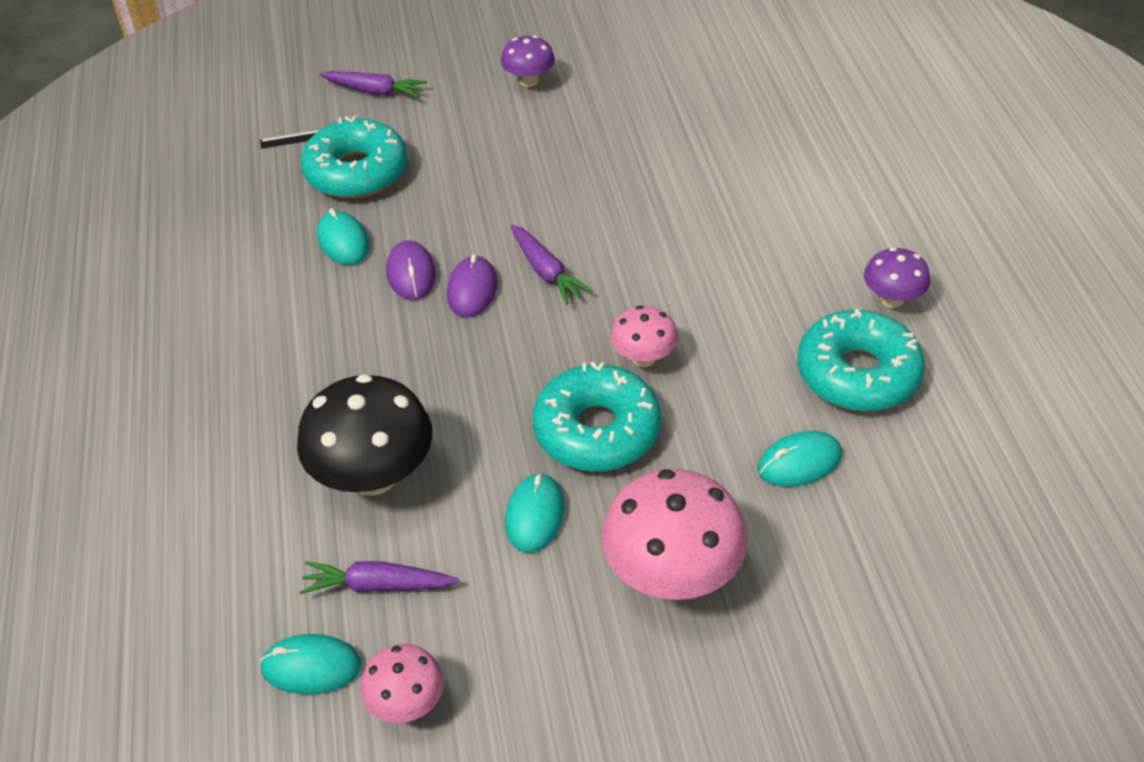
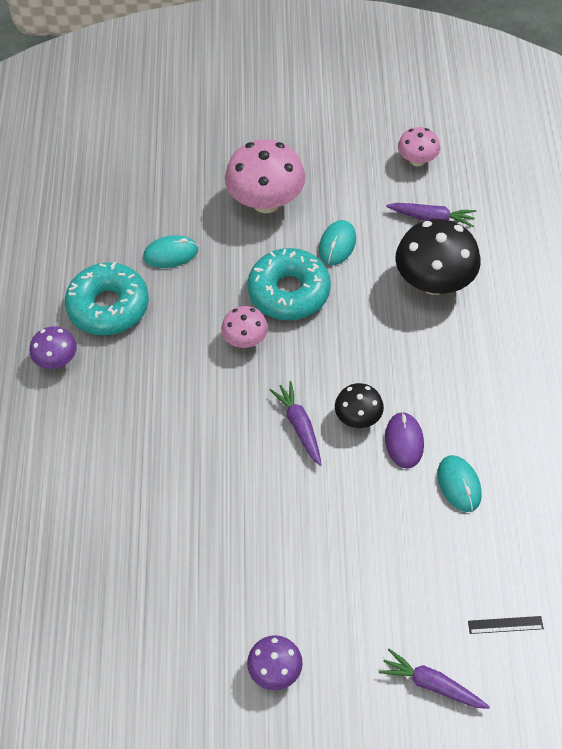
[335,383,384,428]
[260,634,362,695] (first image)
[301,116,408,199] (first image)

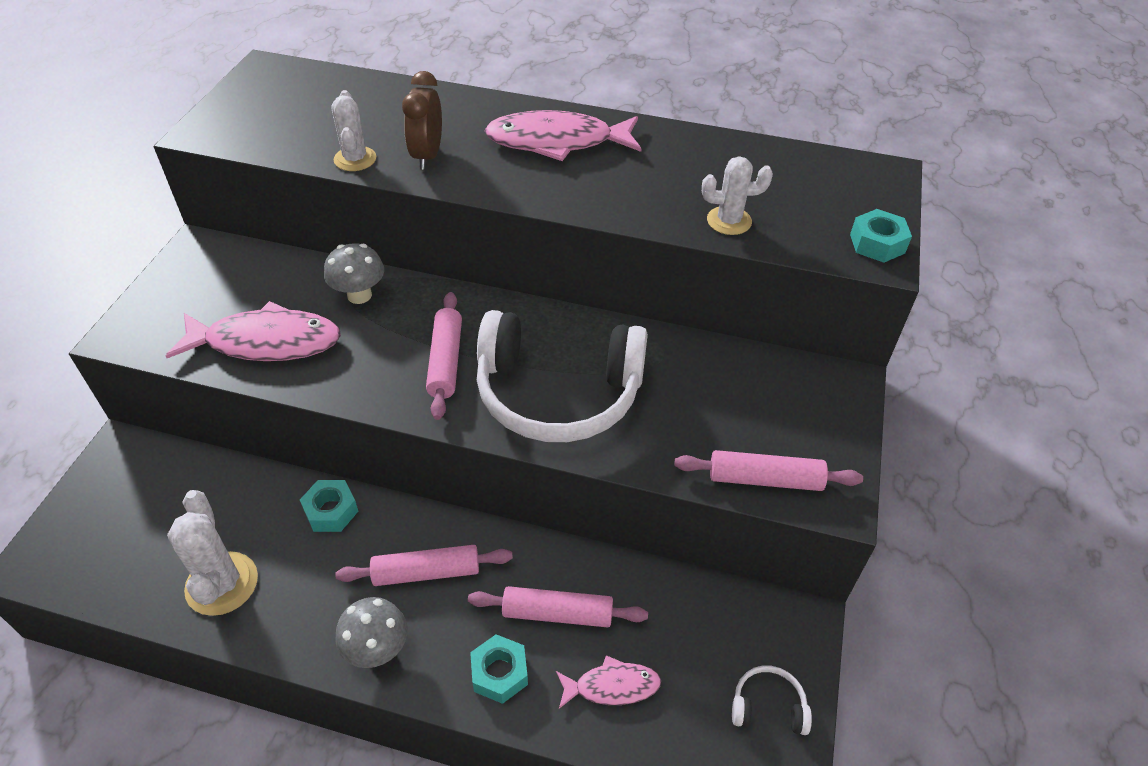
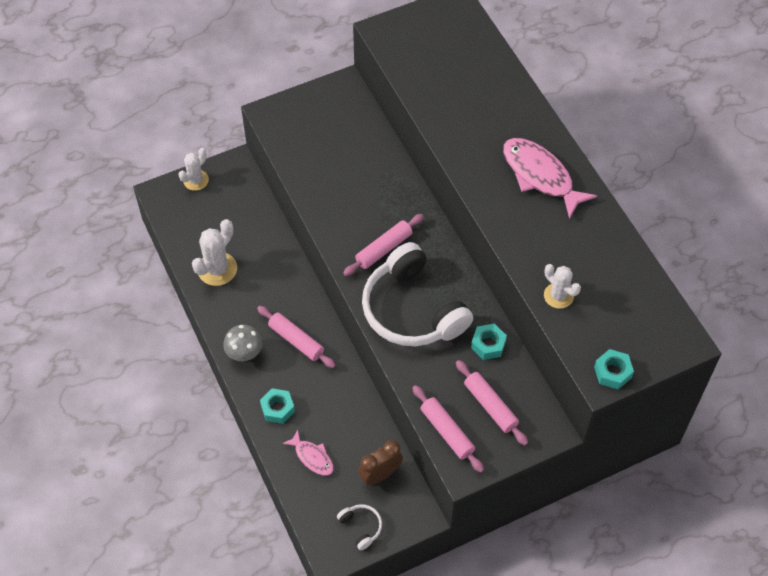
[179,148,209,191]
[358,440,403,486]
[456,360,528,446]
[471,324,507,360]
[166,301,341,361] (first image)
[324,243,384,304] (first image)

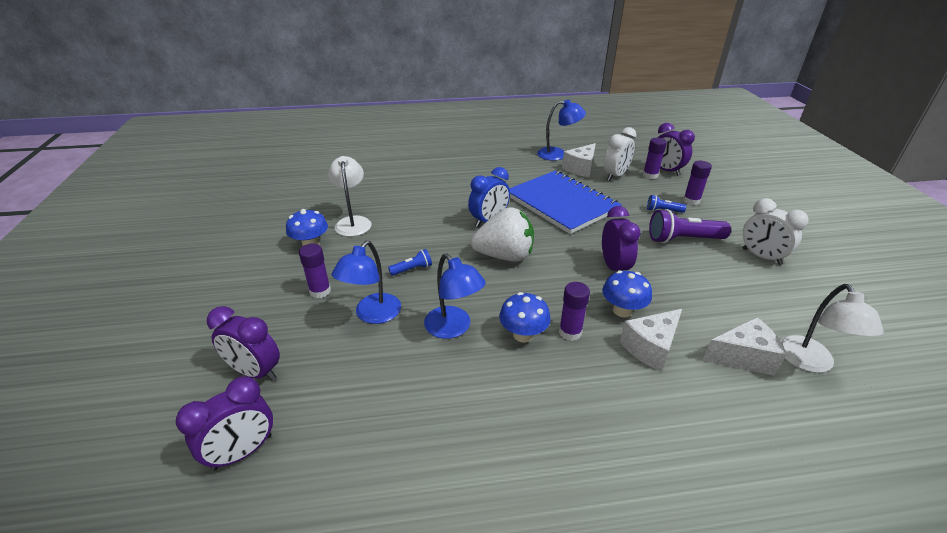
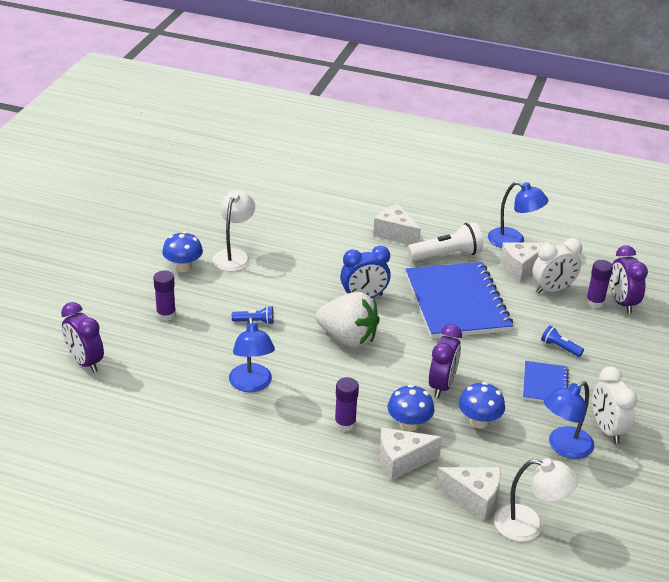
[373,204,421,245]
[407,222,483,262]
[458,382,505,429]
[494,458,578,542]
[523,361,569,402]
[544,381,594,459]
[176,376,273,471] (first image)
[683,161,712,205] (first image)

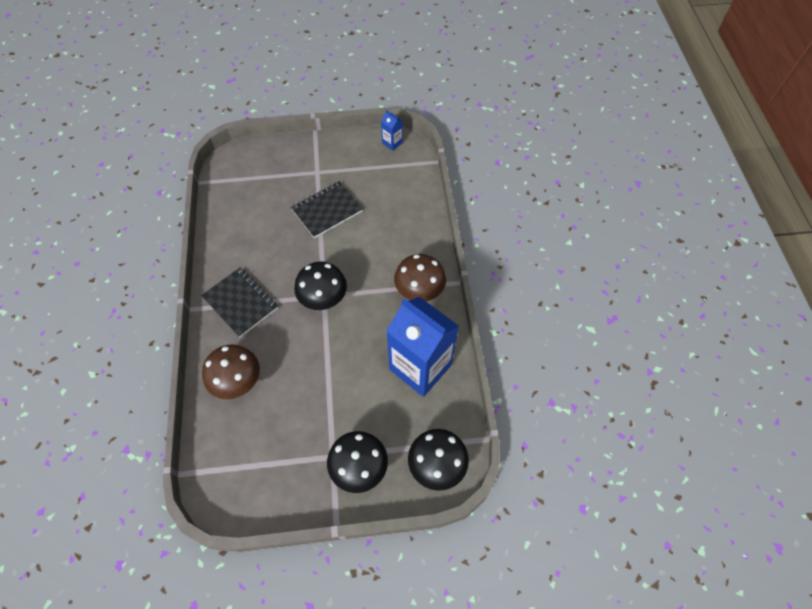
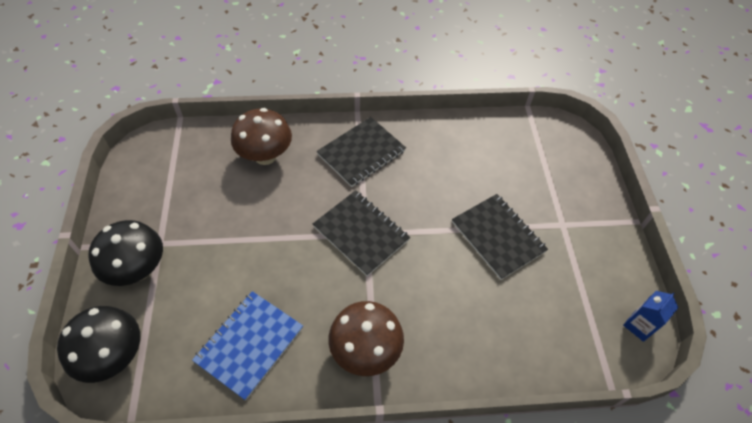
[192,291,303,401]
[313,190,410,276]

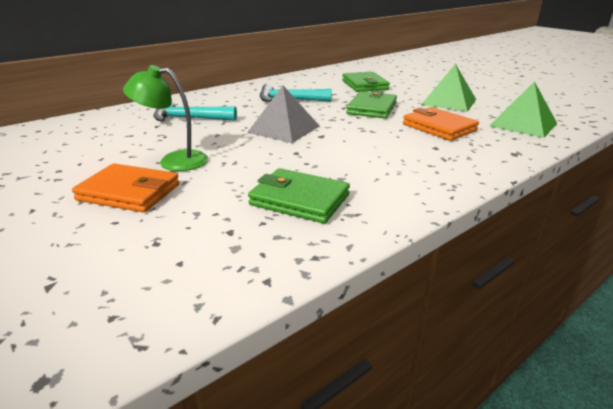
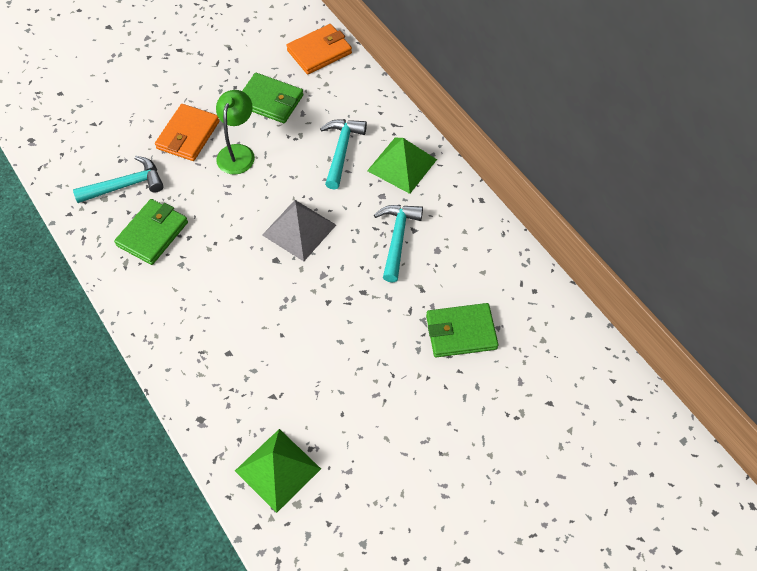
[73,156,164,203]
[242,73,304,123]
[286,24,352,74]
[367,138,437,194]

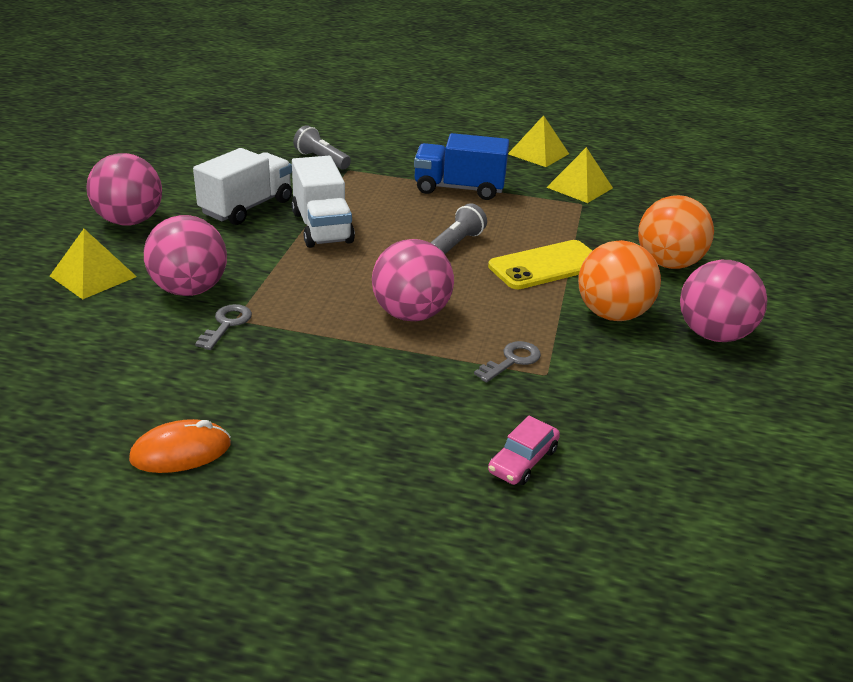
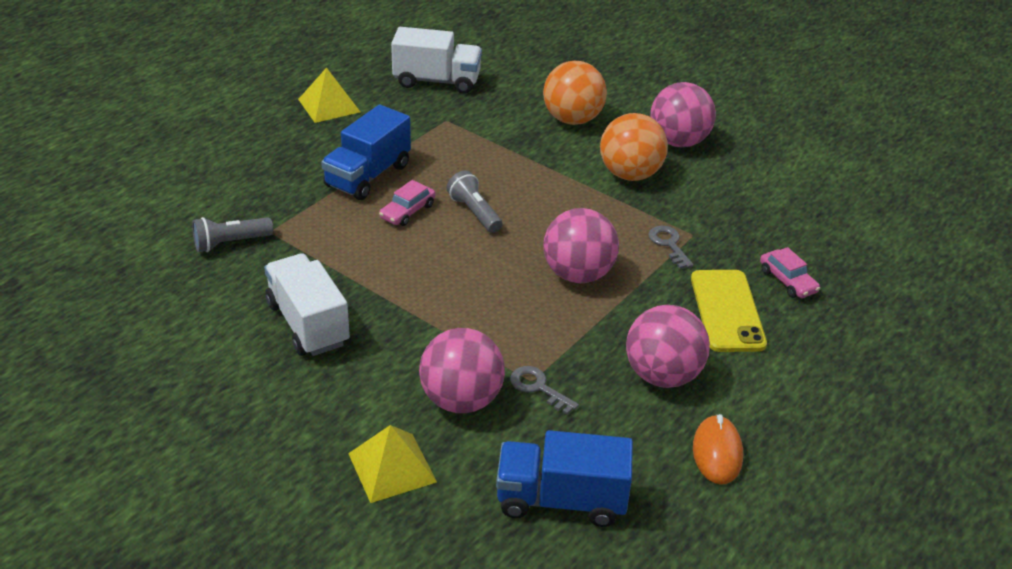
[379,180,435,226]
[391,27,482,94]
[496,430,633,527]
[626,305,710,388]
[691,270,767,352]
[546,147,613,203] (first image)

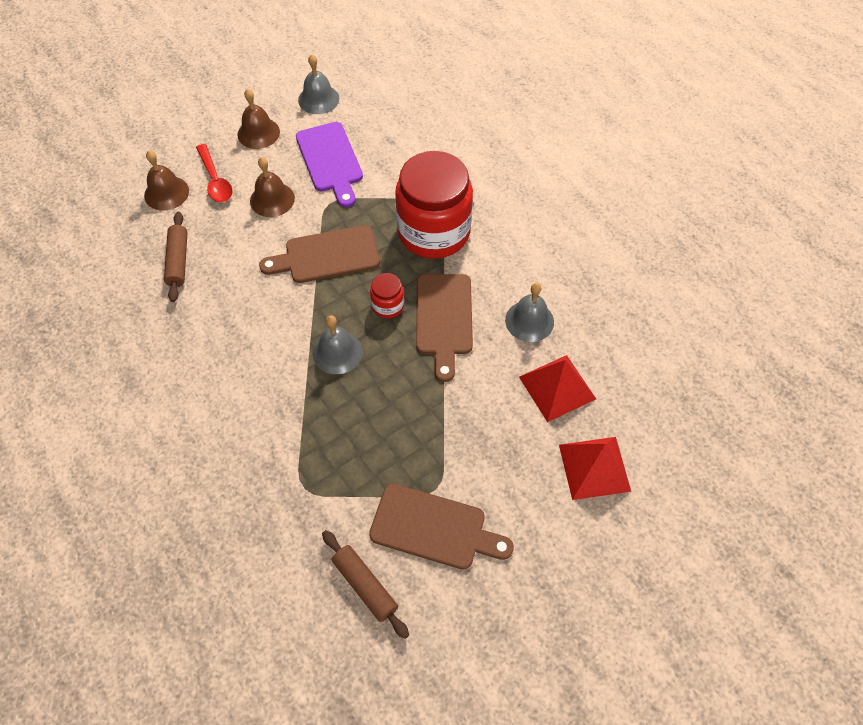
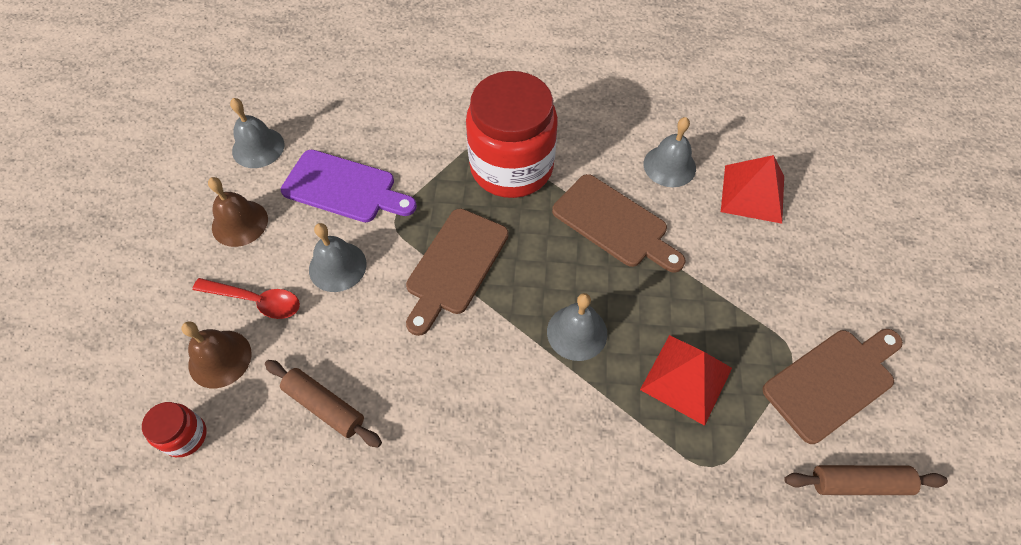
[142,402,207,457]
[309,223,367,292]
[640,335,732,426]

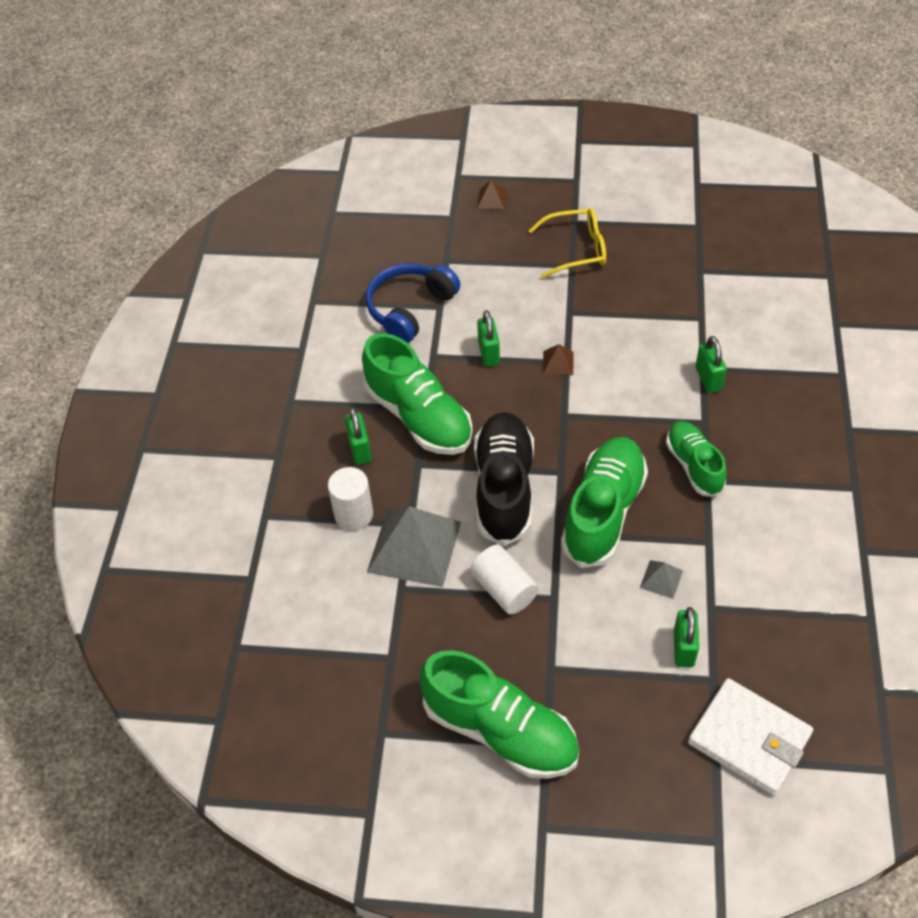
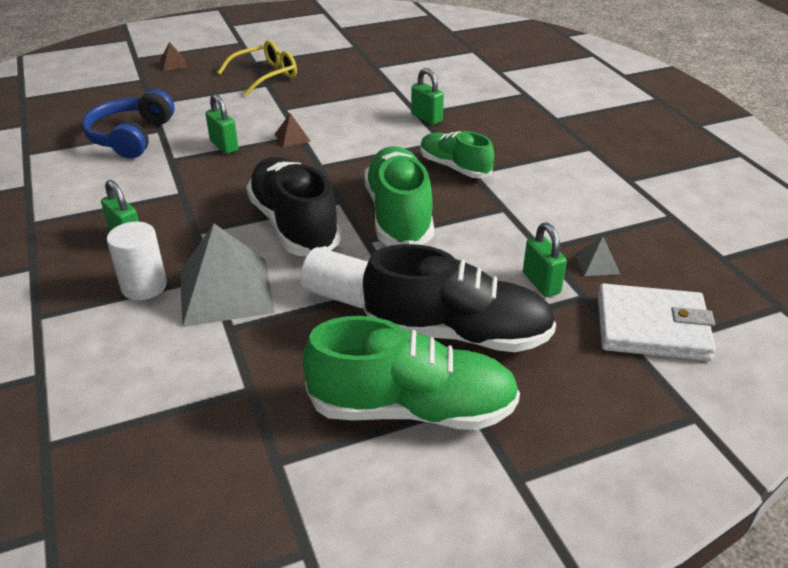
[363,244,556,352]
[575,236,620,276]
[362,333,473,455] (first image)

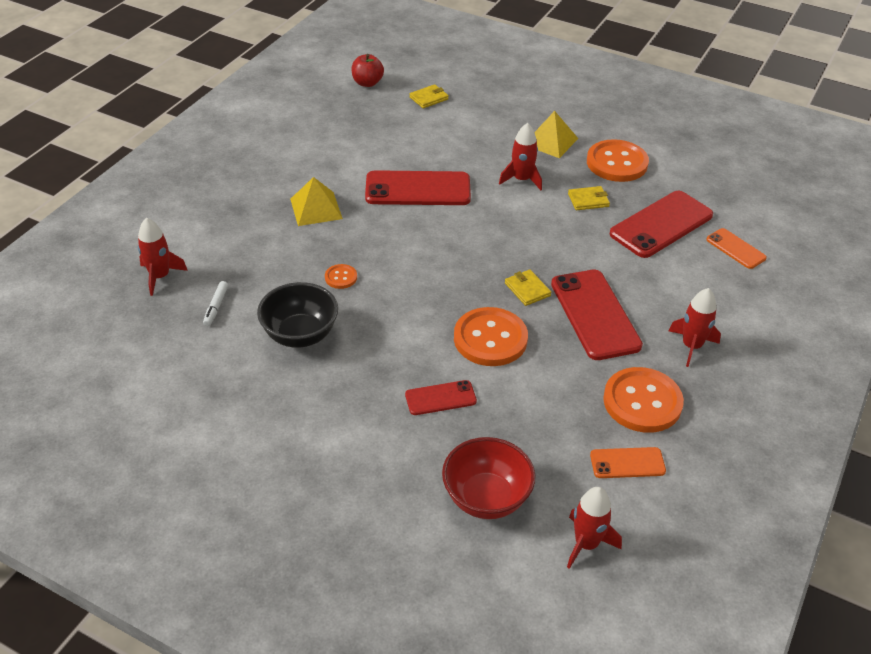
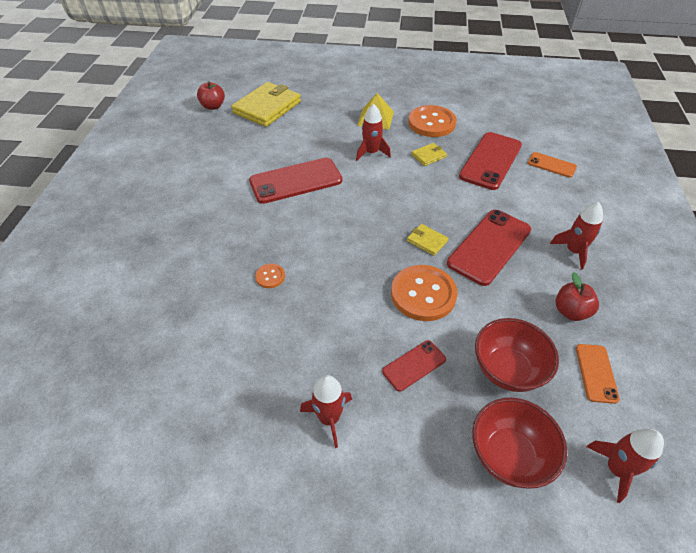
[231,82,301,127]
[300,375,352,448]
[447,210,531,286]
[475,318,559,392]
[555,272,599,321]
[576,344,620,404]
[203,281,228,326] (first image)
[257,282,338,348] (first image)
[290,177,343,226] (first image)

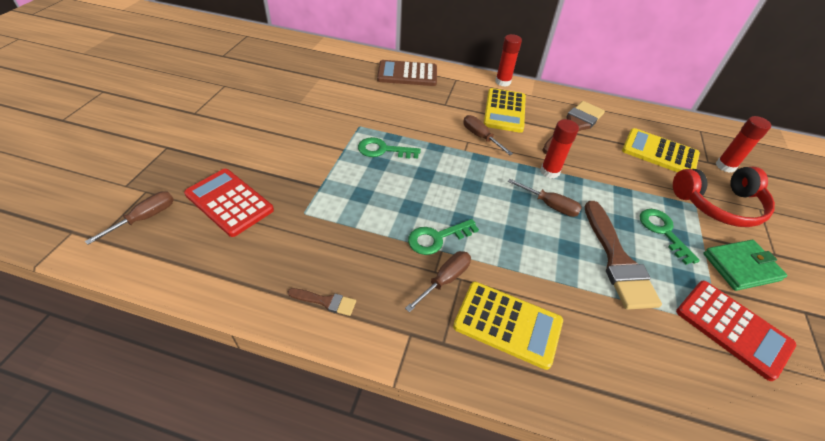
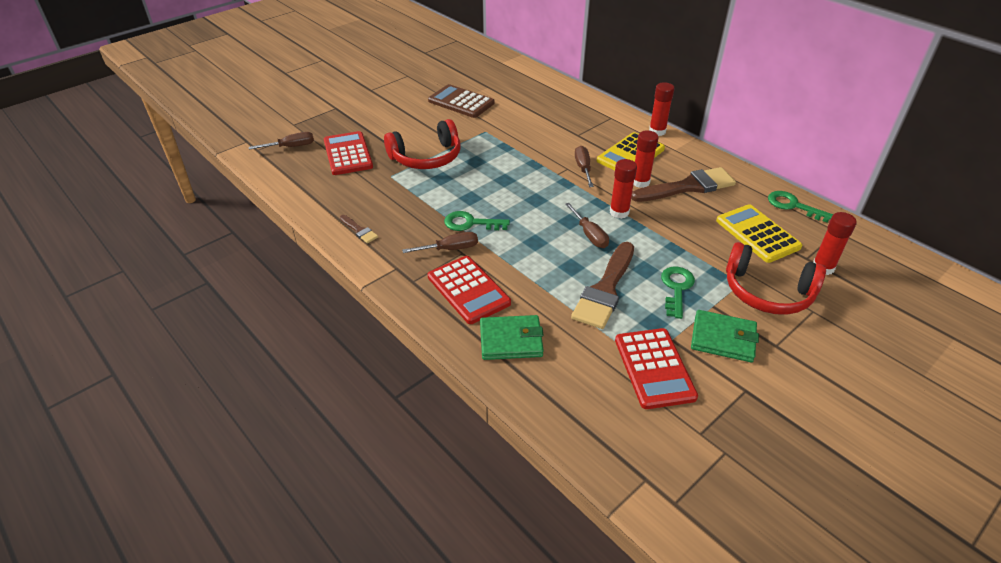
[384,119,461,169]
[428,84,494,118]
[428,256,511,324]
[480,315,544,360]
[633,130,659,188]
[768,191,833,223]

